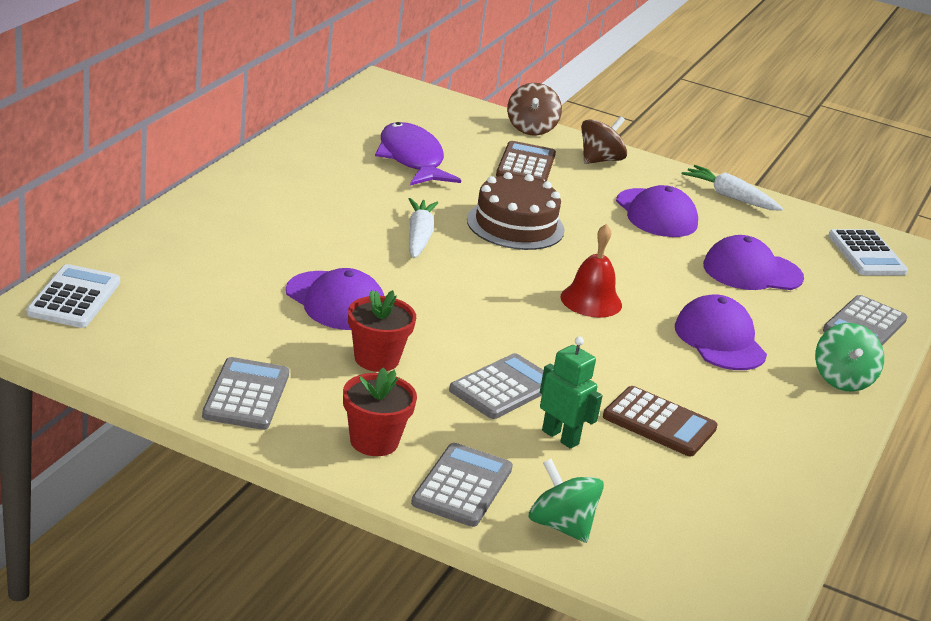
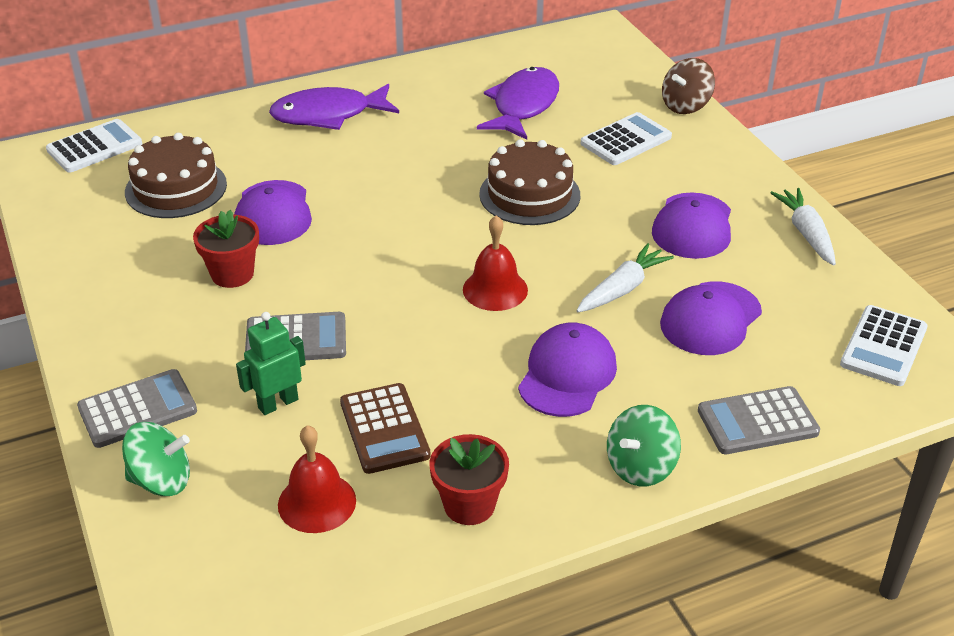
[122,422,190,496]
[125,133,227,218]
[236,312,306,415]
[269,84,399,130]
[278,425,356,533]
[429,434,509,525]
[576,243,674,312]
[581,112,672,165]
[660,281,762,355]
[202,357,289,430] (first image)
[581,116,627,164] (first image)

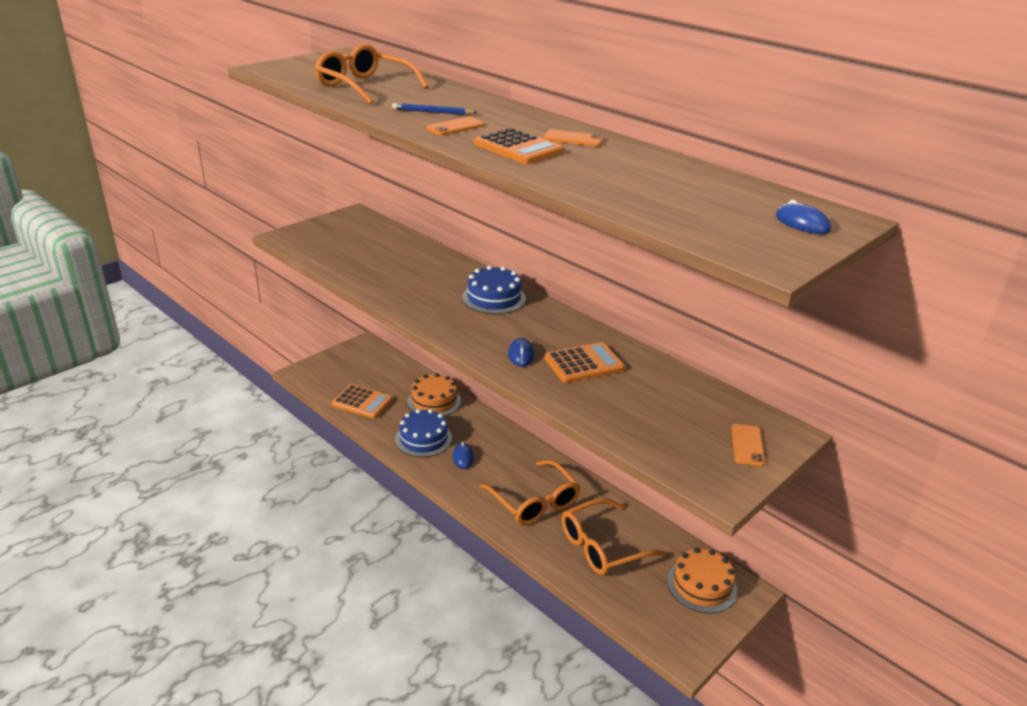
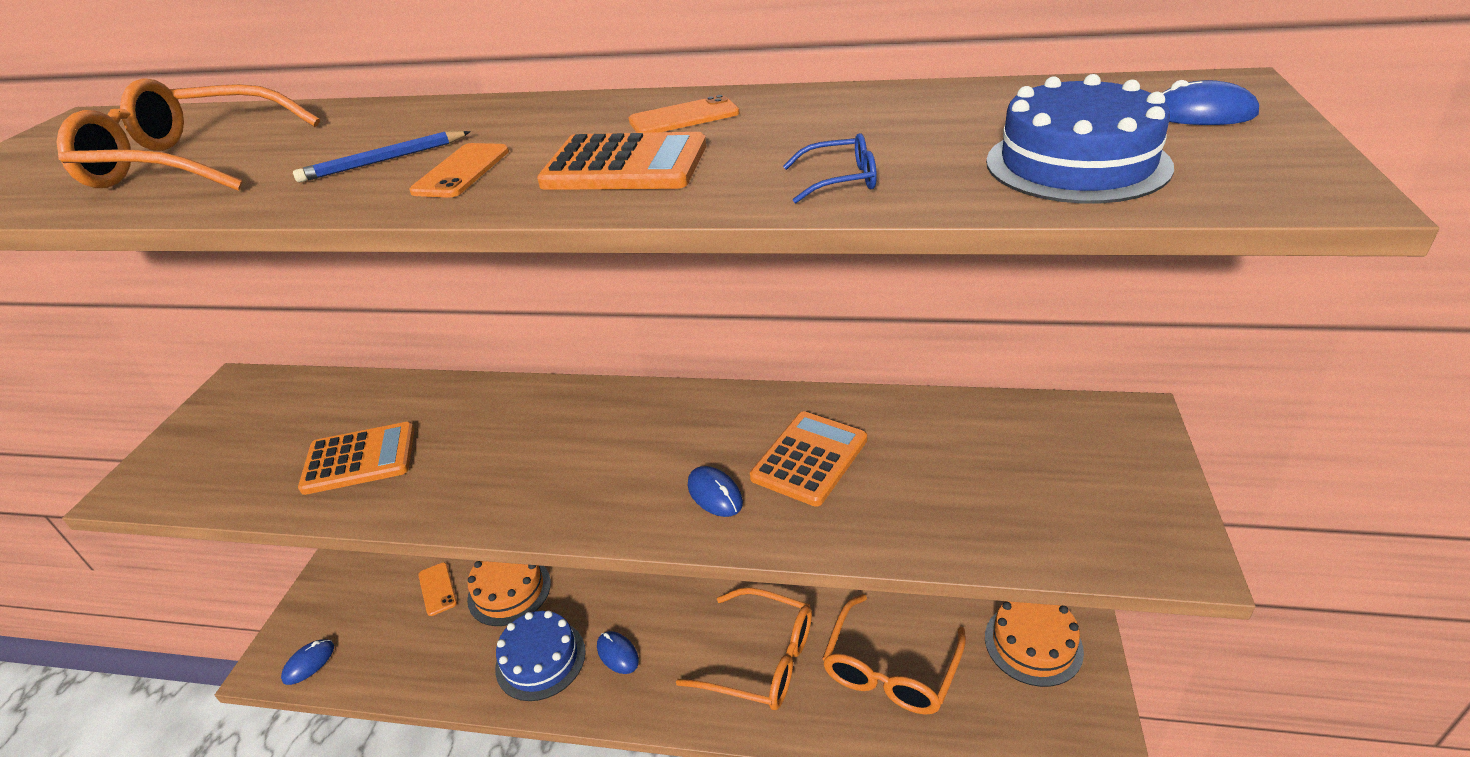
[281,639,334,685]
[298,422,414,495]
[418,562,457,616]
[783,133,877,203]
[986,74,1174,203]

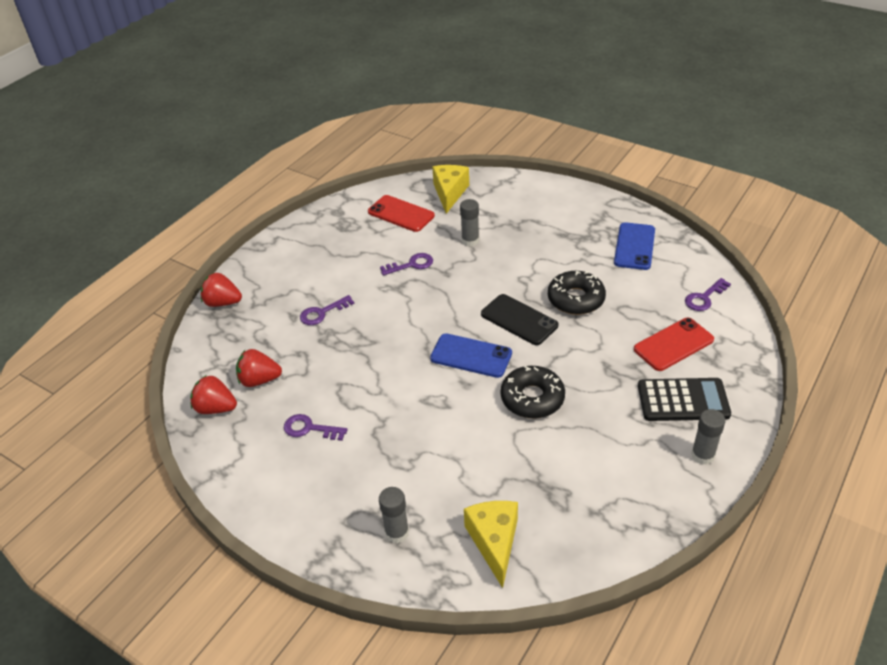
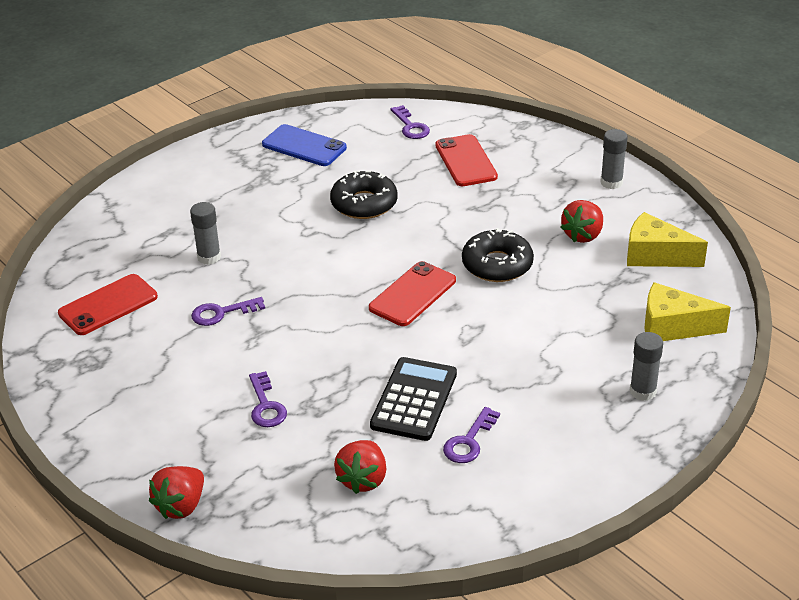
[191,297,265,326]
[369,261,456,326]
[370,357,457,441]
[560,200,603,243]
[627,212,708,267]
[481,294,558,345] (first image)

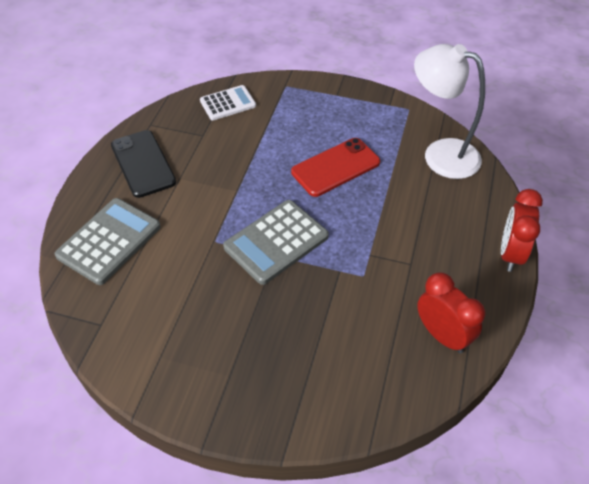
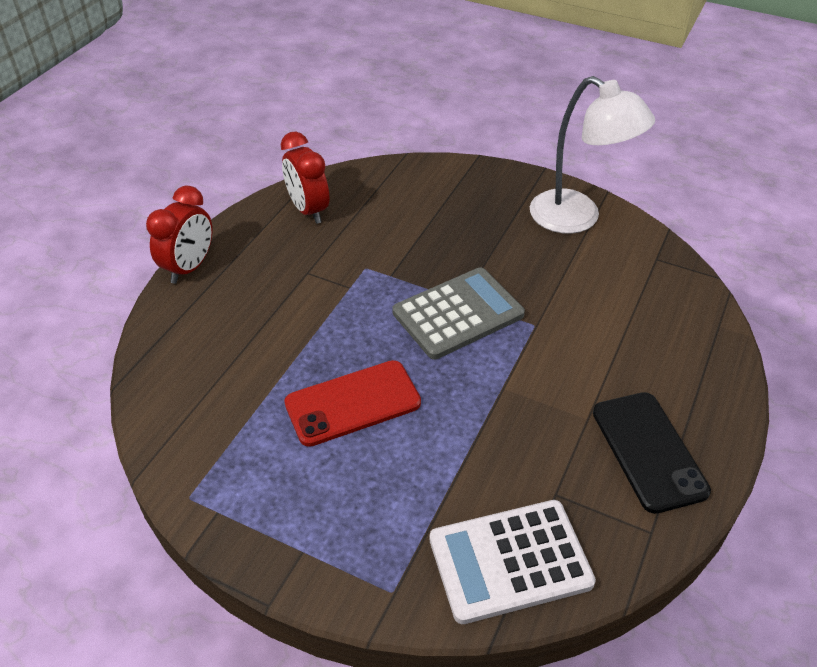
[429,500,596,624]
[530,76,655,234]
[55,198,161,285] (first image)

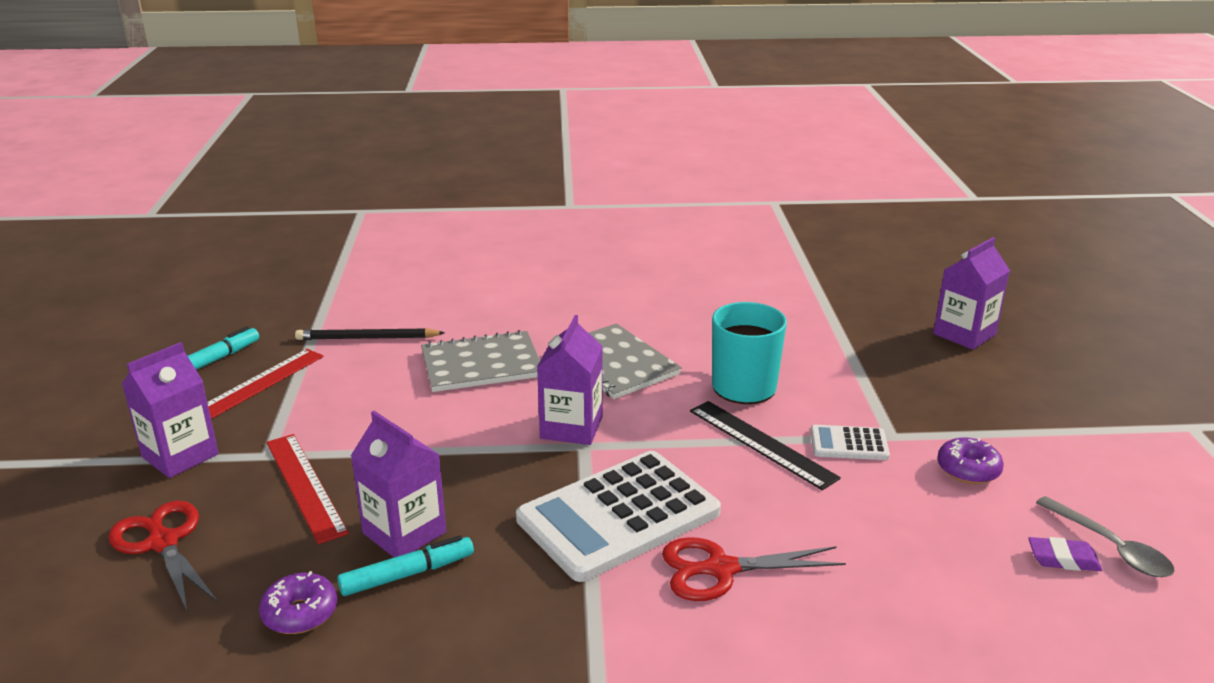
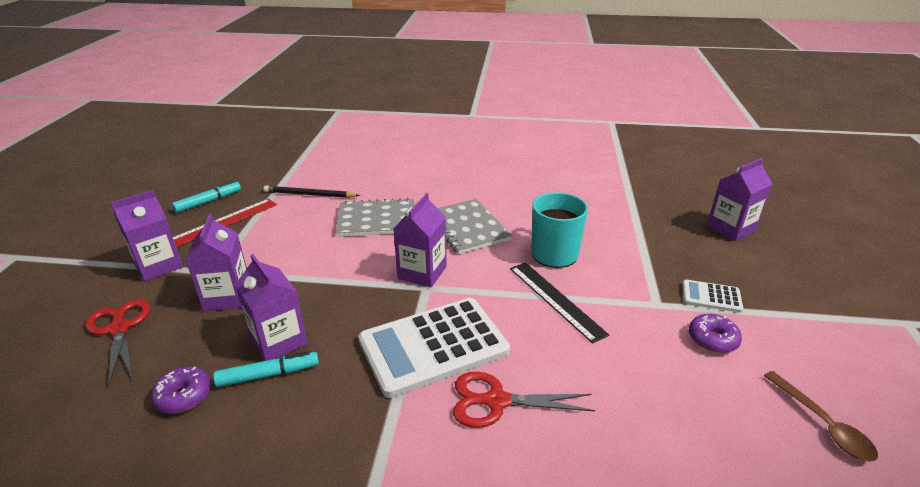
[185,213,247,311]
[682,280,744,313]
[764,371,878,462]
[1028,537,1102,571] (first image)

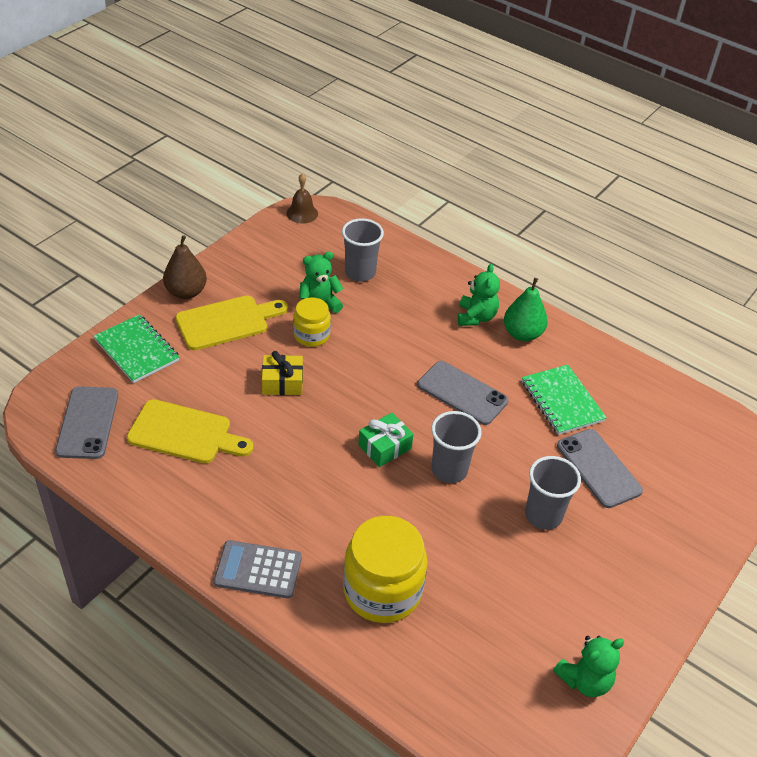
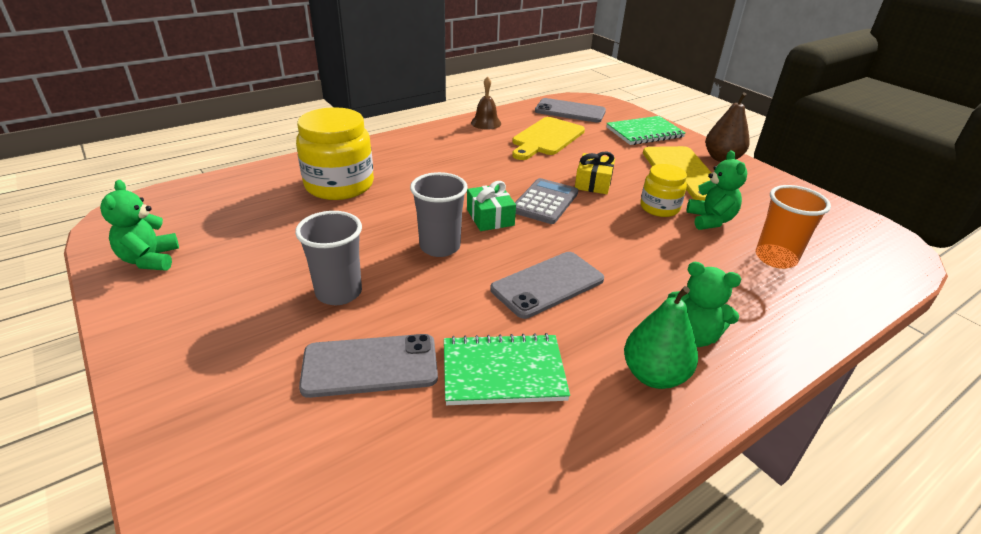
[471,76,501,129]
[515,178,578,224]
[756,185,831,269]

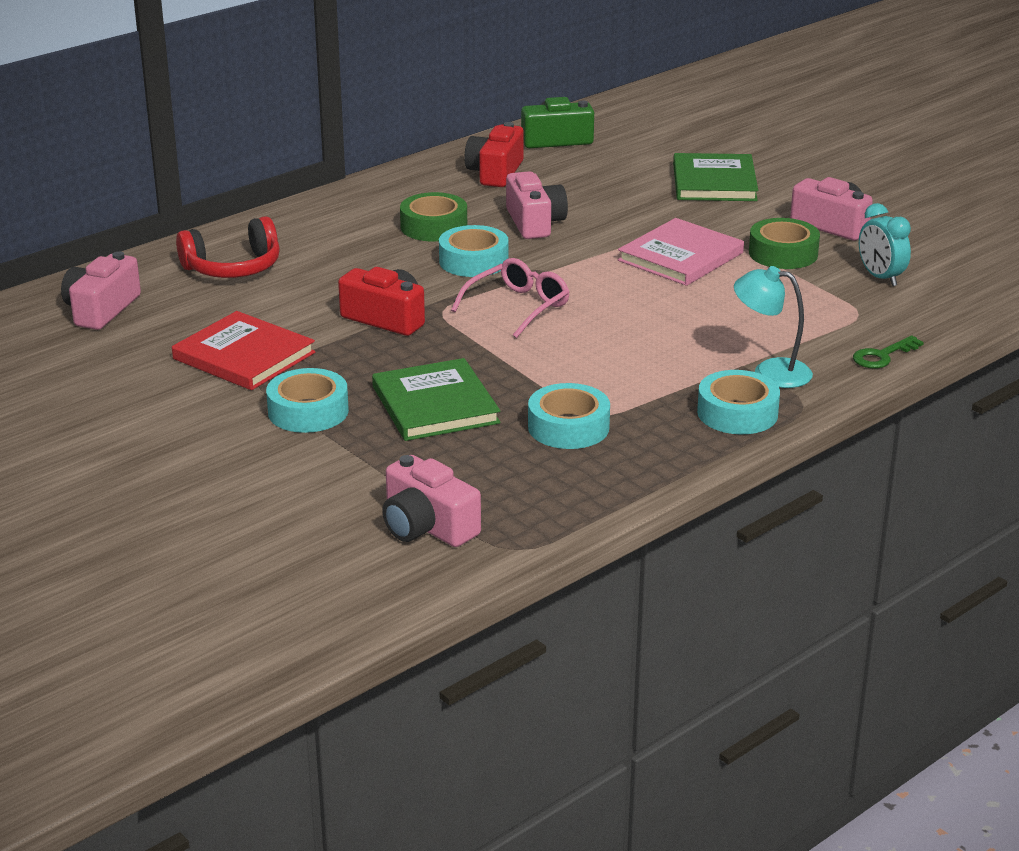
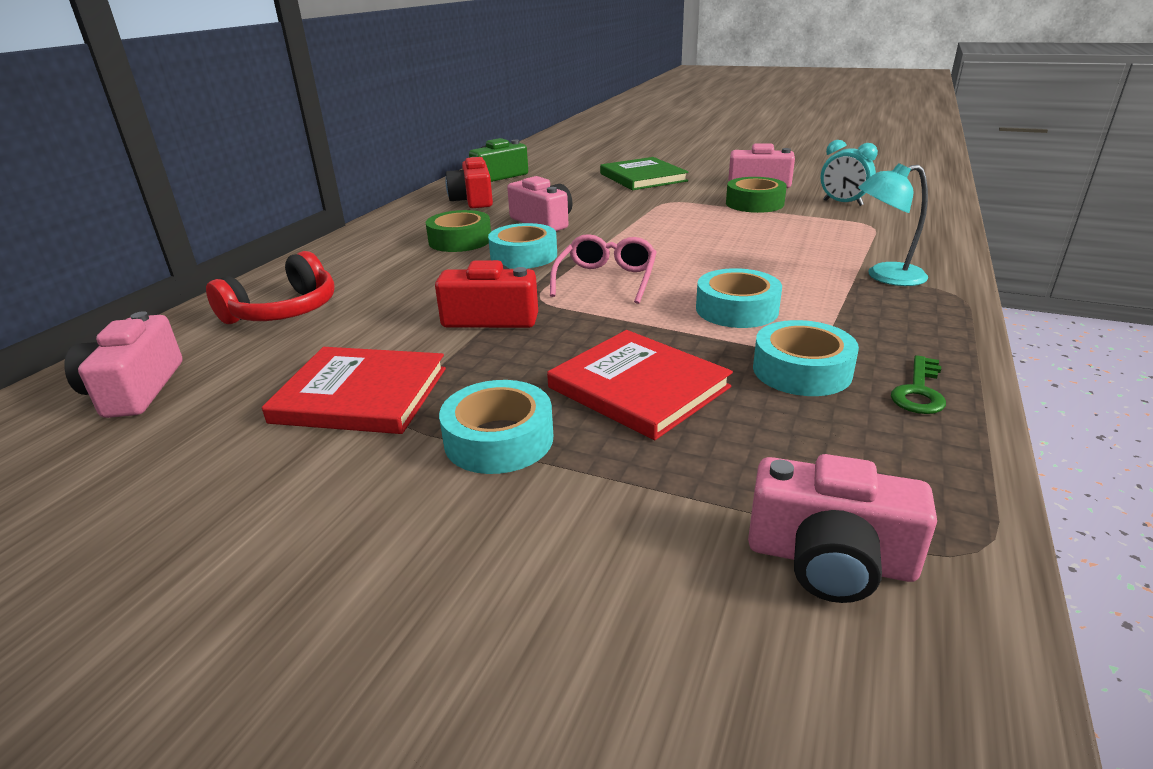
[547,330,733,440]
[696,268,782,328]
[891,355,946,414]
[618,218,744,286] (first image)

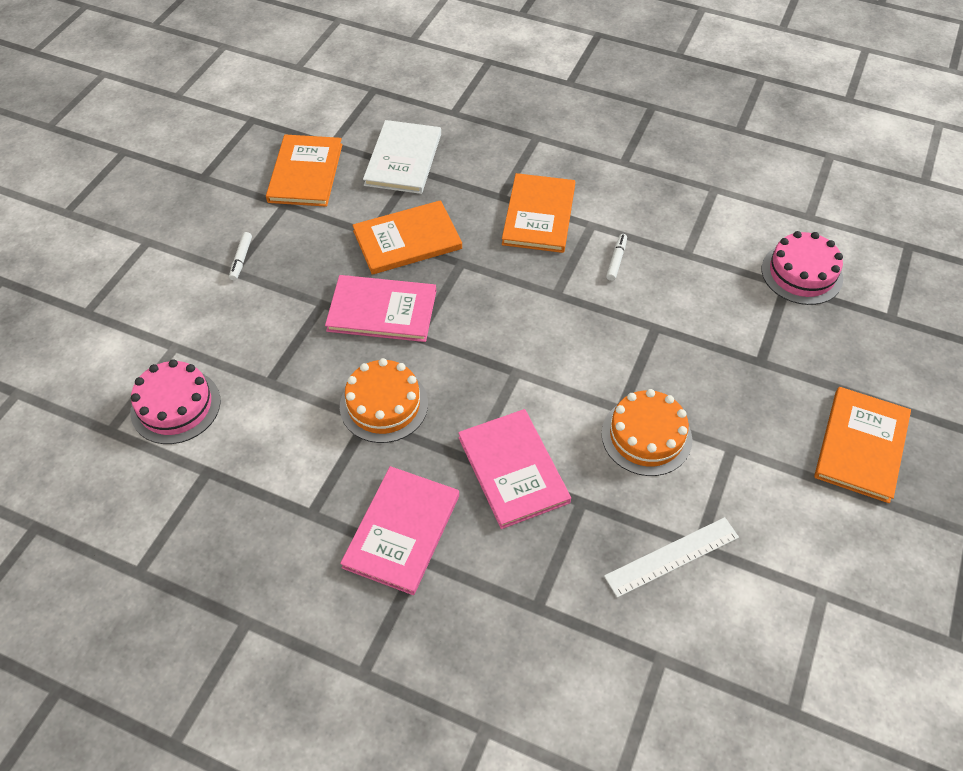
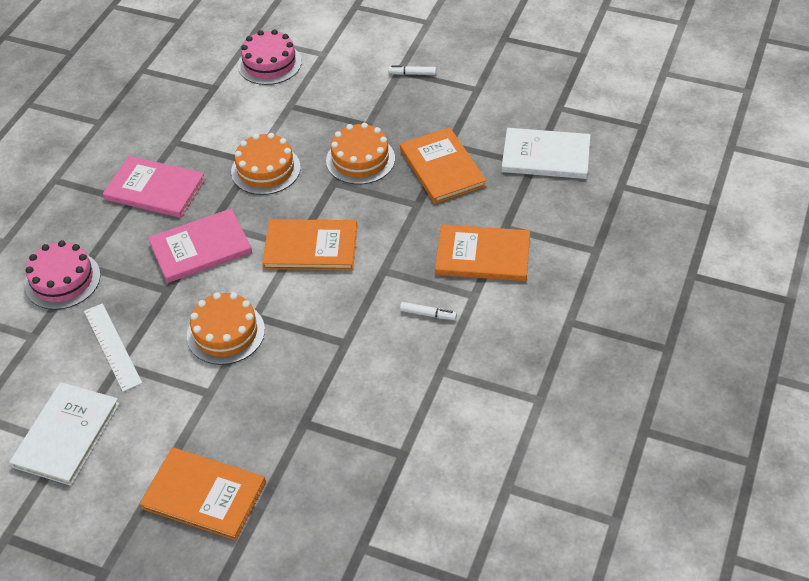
[9,382,120,486]
[25,240,101,310]
[262,219,357,270]
[326,123,395,184]

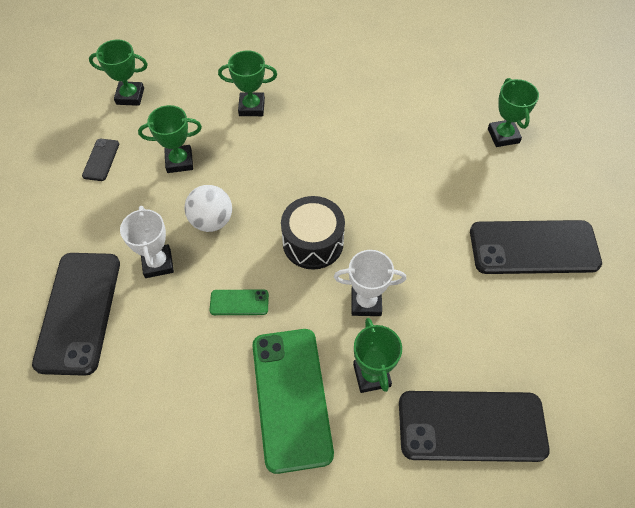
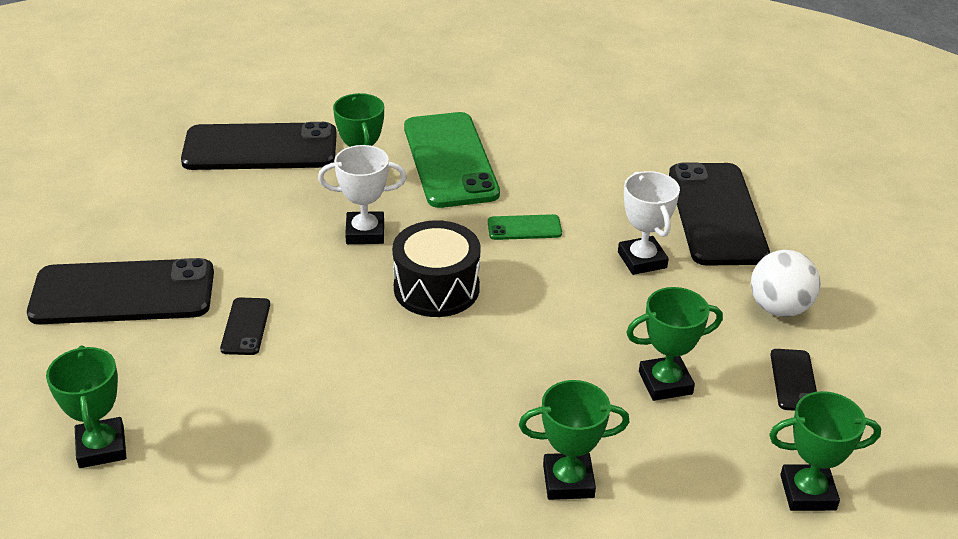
[220,297,270,355]
[751,250,820,317]

